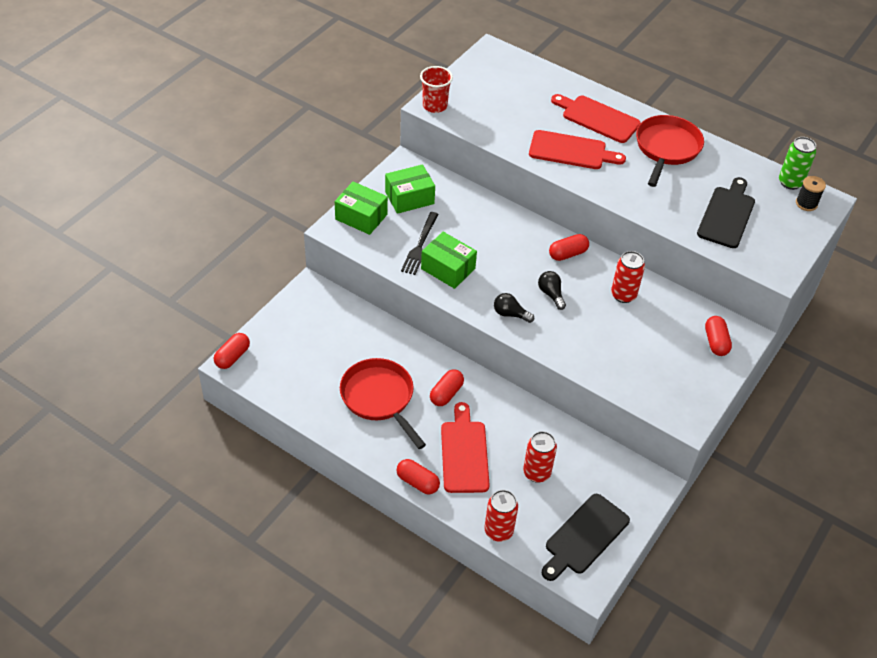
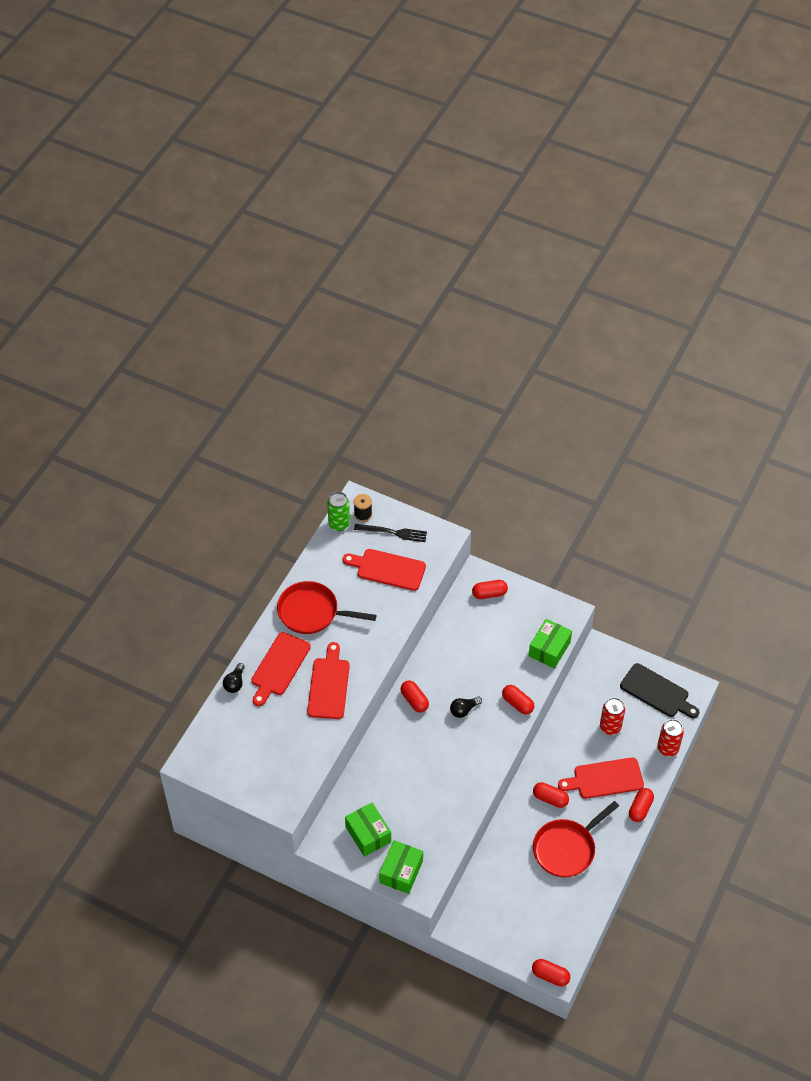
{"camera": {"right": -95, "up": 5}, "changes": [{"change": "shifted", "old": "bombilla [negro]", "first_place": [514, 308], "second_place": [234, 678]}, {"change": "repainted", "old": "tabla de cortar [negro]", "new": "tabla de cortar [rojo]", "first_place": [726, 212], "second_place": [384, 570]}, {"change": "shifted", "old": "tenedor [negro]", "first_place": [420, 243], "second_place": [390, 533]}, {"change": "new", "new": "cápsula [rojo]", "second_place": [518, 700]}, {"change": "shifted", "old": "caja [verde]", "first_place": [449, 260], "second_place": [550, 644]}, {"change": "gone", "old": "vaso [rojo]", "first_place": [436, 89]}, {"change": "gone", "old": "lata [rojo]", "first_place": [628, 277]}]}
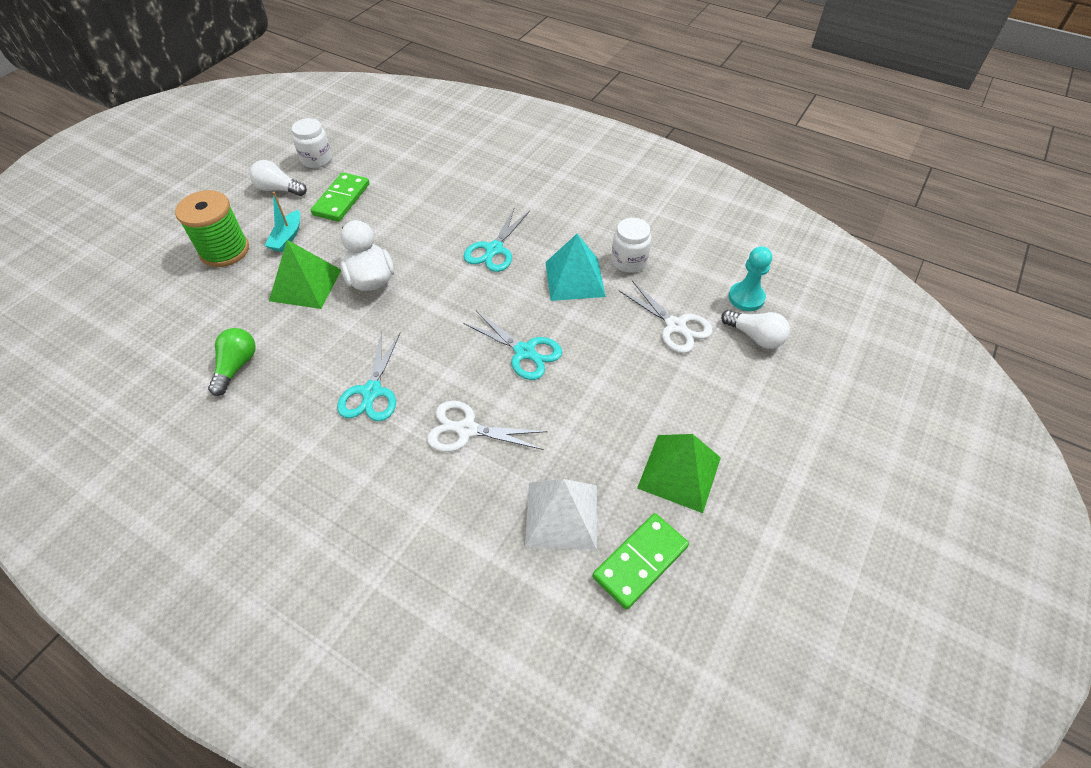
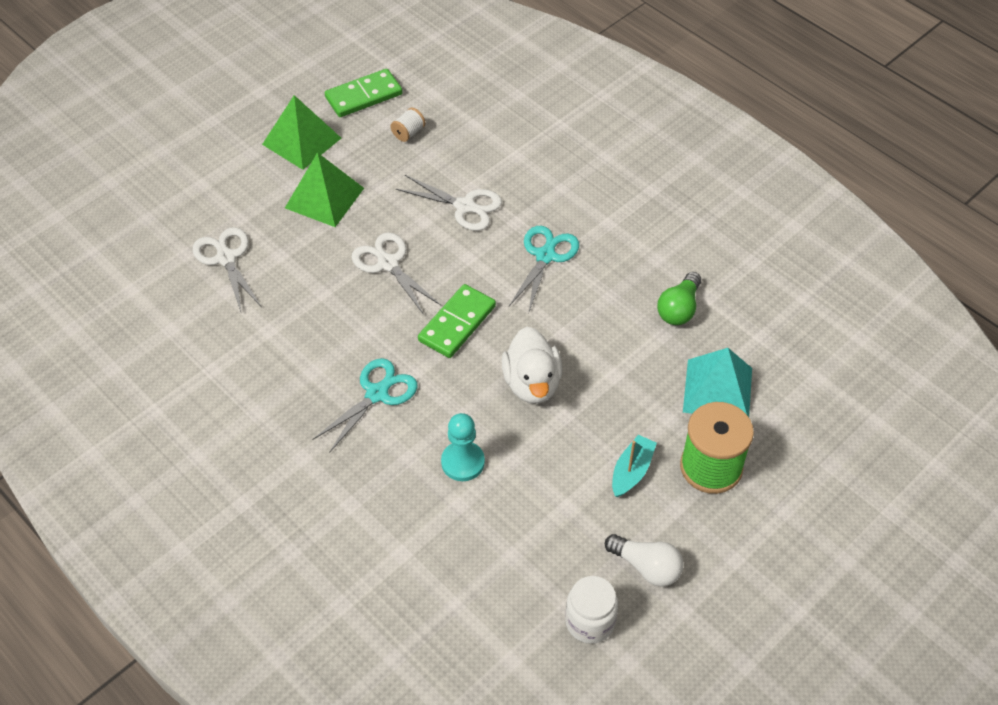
{"camera": {"right": -165, "up": 0}, "changes": [{"change": "shifted", "old": "pirámide [verde]", "first_place": [305, 274], "second_place": [324, 189]}, {"change": "repainted", "old": "tijeras [turquesa]", "new": "tijeras [blanco]", "first_place": [512, 345], "second_place": [396, 272]}, {"change": "swapped", "old": "pirámide [blanco]", "new": "carrete [blanco]", "first_place": [561, 514], "second_place": [408, 125]}, {"change": "shifted", "old": "ficha de dominó [verde]", "first_place": [340, 197], "second_place": [457, 321]}, {"change": "shifted", "old": "peón [turquesa]", "first_place": [750, 278], "second_place": [463, 447]}, {"change": "shifted", "old": "pirámide [turquesa]", "first_place": [575, 267], "second_place": [717, 382]}, {"change": "gone", "old": "tarro [blanco]", "first_place": [631, 245]}, {"change": "gone", "old": "bombilla [blanco]", "first_place": [755, 329]}]}
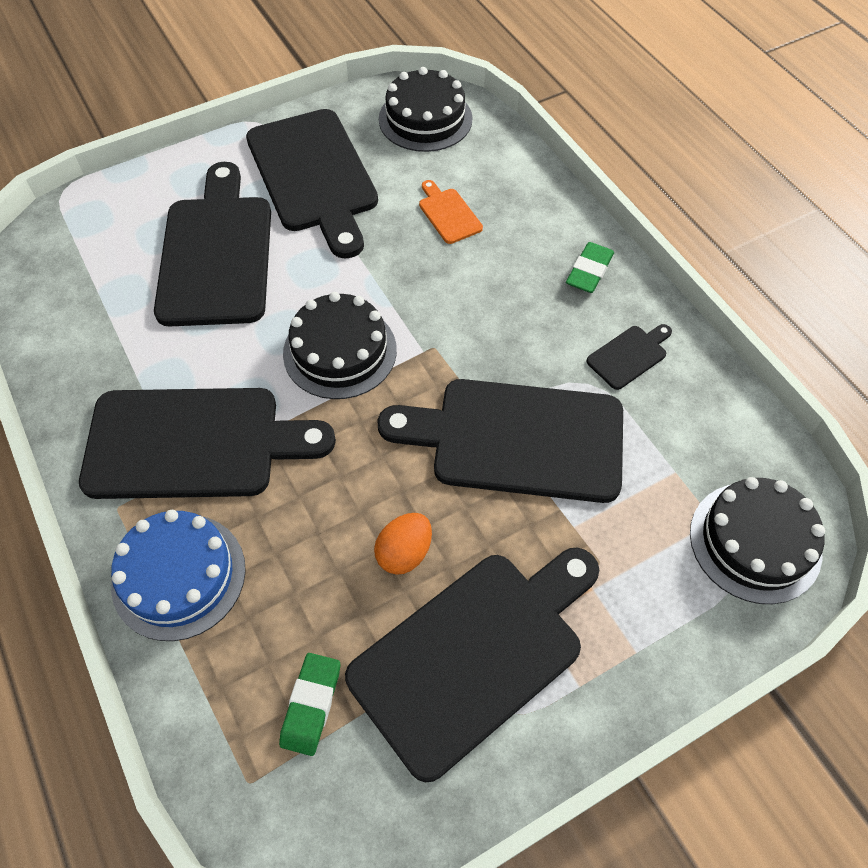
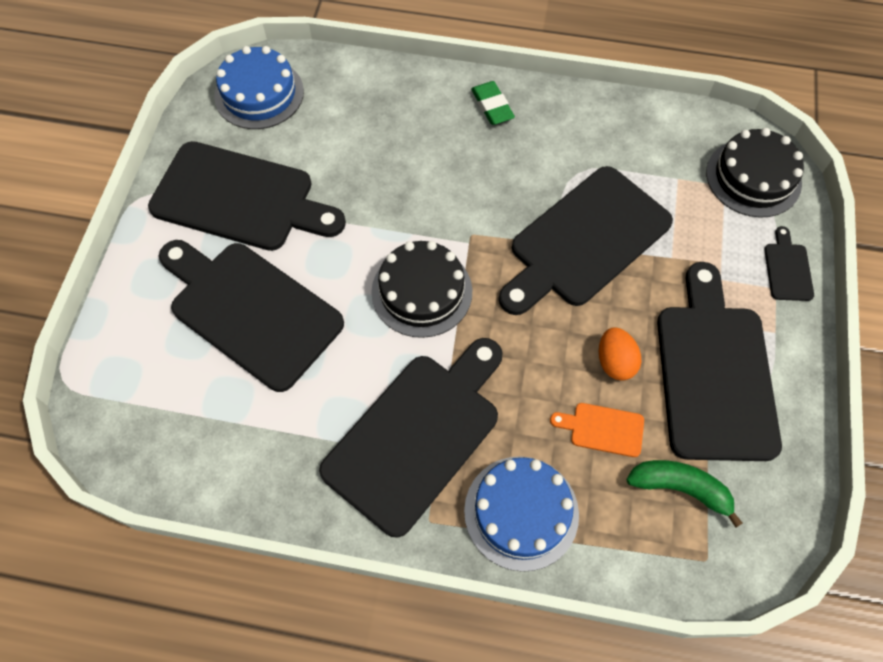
{"camera": {"right": -50, "up": 5}, "changes": [{"change": "repainted", "old": "tarta [negro]", "new": "tarta [azul]", "first_place": [425, 109], "second_place": [259, 87]}, {"change": "shifted", "old": "tabla de cortar [naranja]", "first_place": [451, 212], "second_place": [597, 430]}, {"change": "swapped", "old": "goma de borrar [verde]", "new": "plátano [verde]", "first_place": [309, 704], "second_place": [684, 493]}, {"change": "shifted", "old": "tabla de cortar [negro]", "first_place": [629, 357], "second_place": [789, 263]}]}
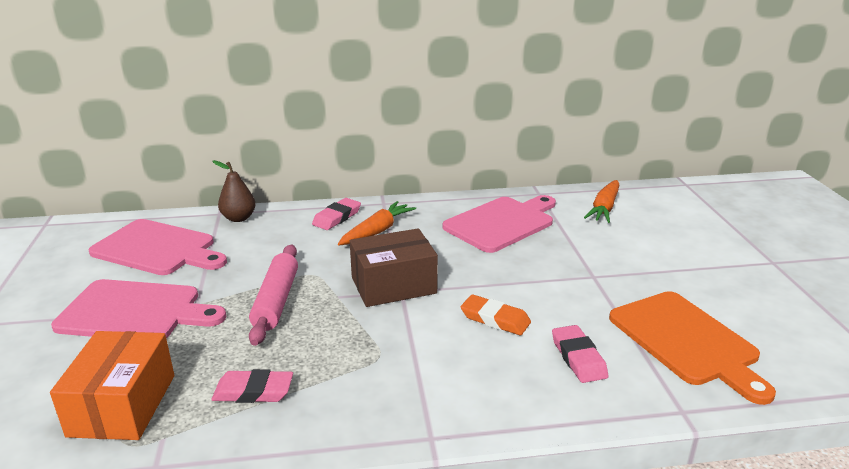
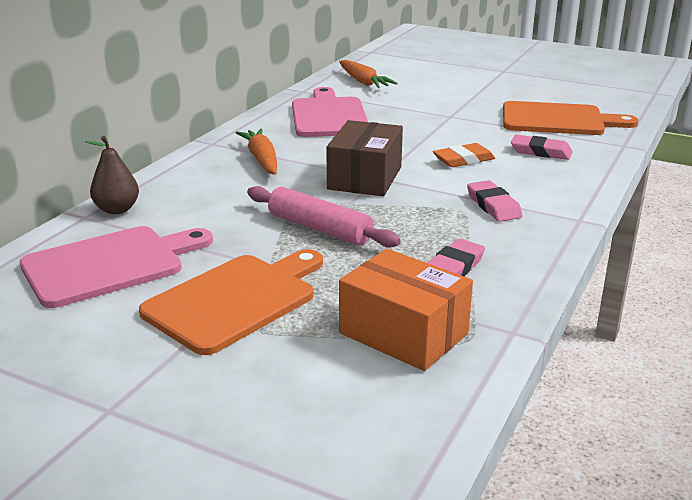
{"camera": {"right": -55, "up": 0}, "changes": [{"change": "repainted", "old": "tabla de cortar [rosa]", "new": "tabla de cortar [naranja]", "first_place": [138, 308], "second_place": [231, 302]}, {"change": "shifted", "old": "goma de borrar [rosa]", "first_place": [336, 214], "second_place": [494, 201]}]}
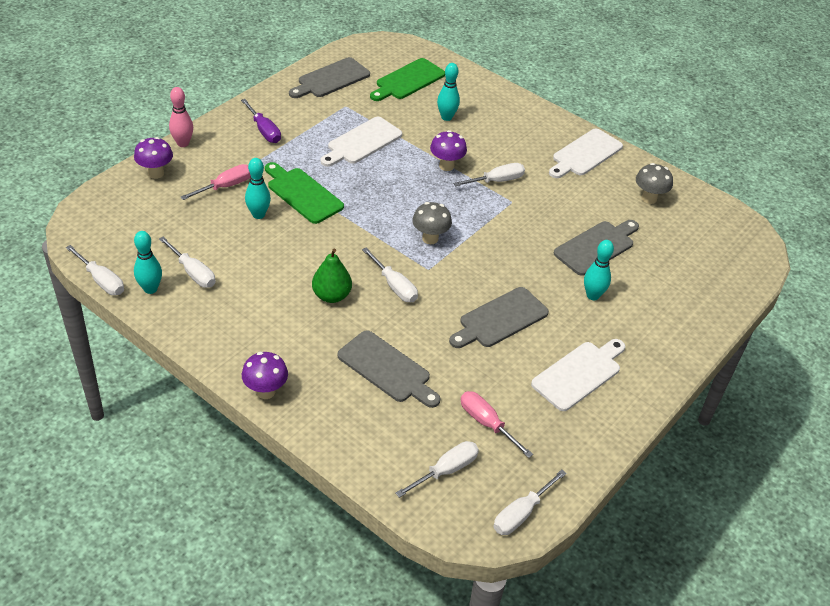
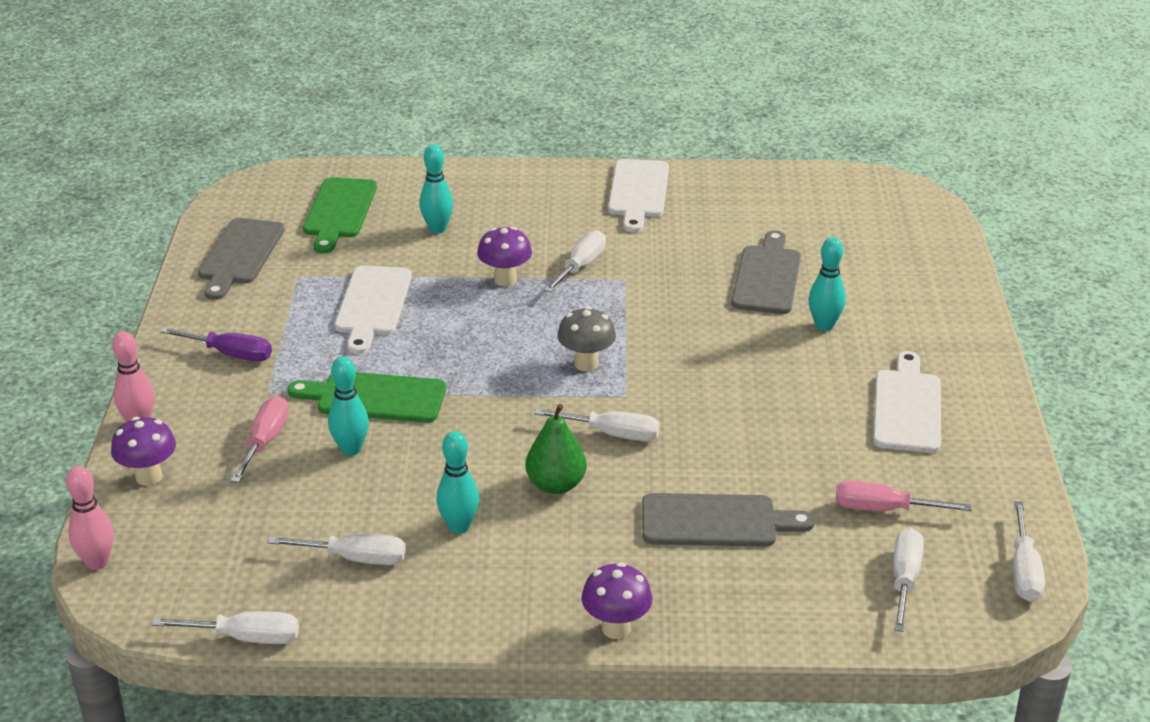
{"camera": {"right": -35, "up": -10}, "changes": [{"change": "new", "new": "bolo [rosa]", "second_place": [90, 518]}, {"change": "shifted", "old": "bolo [turquesa]", "first_place": [148, 262], "second_place": [457, 482]}, {"change": "gone", "old": "tabla de cortar [gris]", "first_place": [499, 317]}, {"change": "gone", "old": "seta [gris]", "first_place": [654, 183]}]}
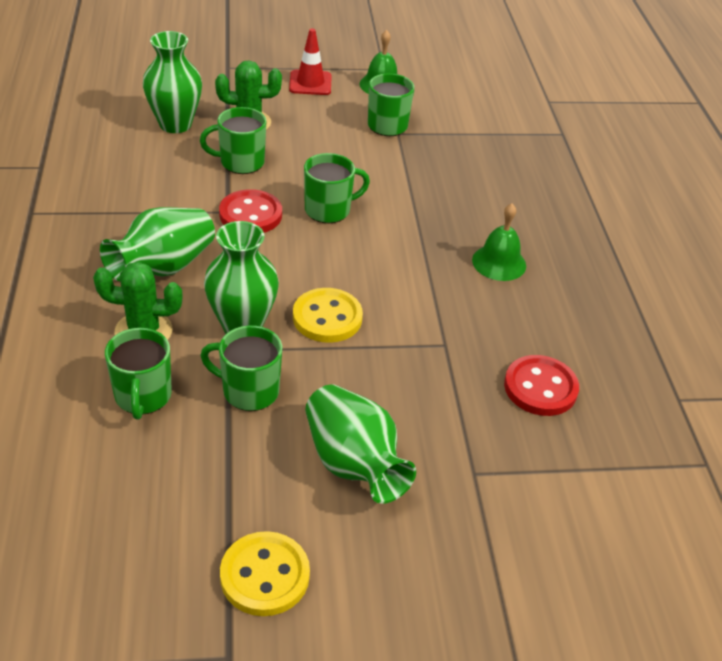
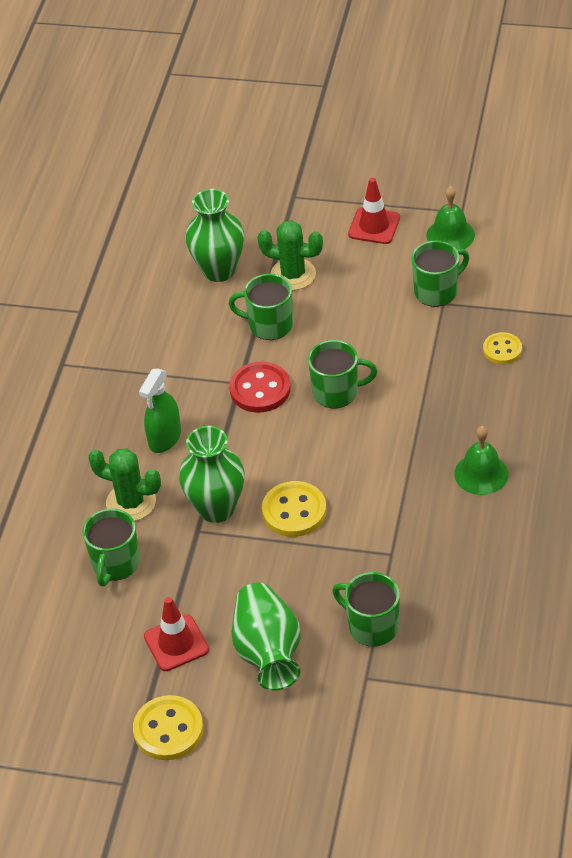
{"camera": {"right": 25, "up": 5}, "changes": [{"change": "swapped", "old": "florero [verde]", "new": "pulverizador [verde]", "first_place": [157, 244], "second_place": [160, 411]}, {"change": "new", "new": "cono de tráfico [rojo]", "second_place": [176, 634]}, {"change": "shifted", "old": "taza [verde]", "first_place": [241, 368], "second_place": [366, 609]}, {"change": "new", "new": "botón [amarillo]", "second_place": [502, 348]}, {"change": "gone", "old": "botón [rojo]", "first_place": [541, 385]}]}
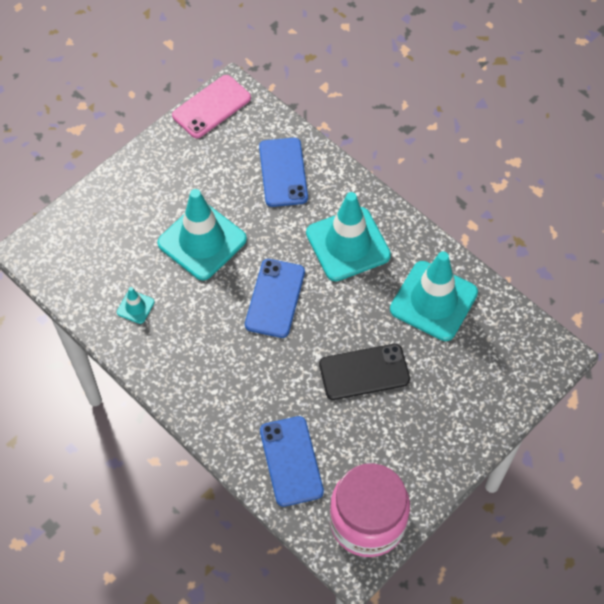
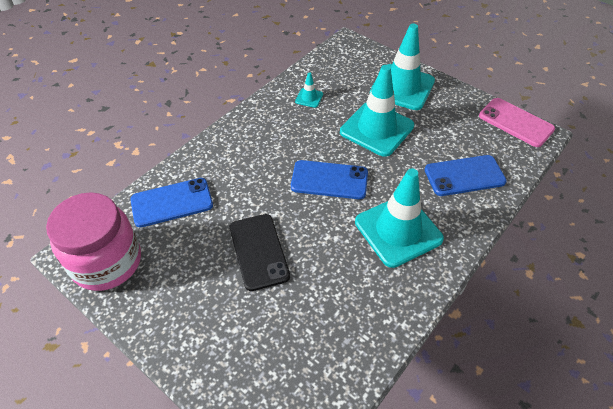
{"camera": {"right": 85, "up": -10}, "changes": [{"change": "shifted", "old": "cono de tráfico [turquesa]", "first_place": [434, 296], "second_place": [402, 67]}]}
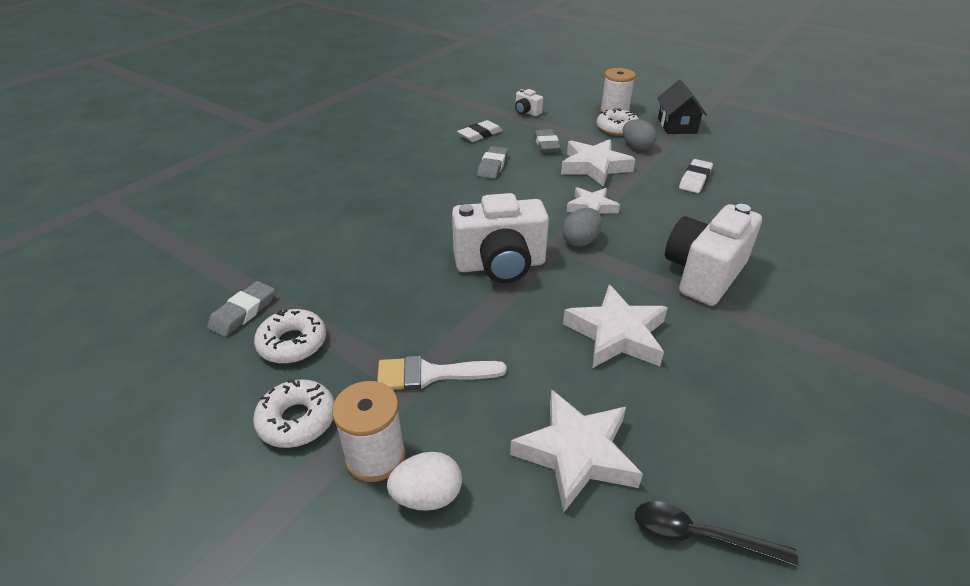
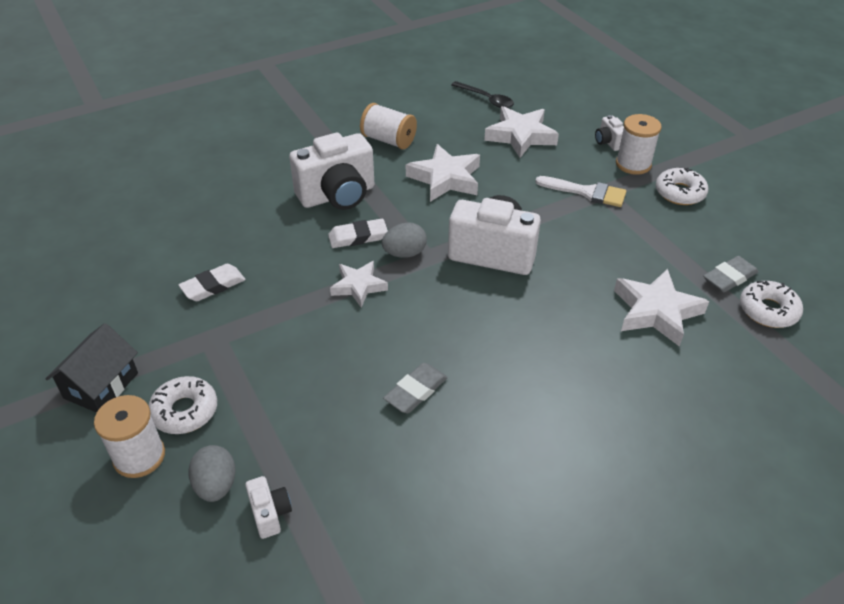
{"camera": {"right": -155, "up": 5}, "changes": [{"change": "shifted", "old": "huevo [gris]", "first_place": [640, 134], "second_place": [211, 473]}, {"change": "shifted", "old": "goma de borrar [blanco]", "first_place": [480, 131], "second_place": [358, 233]}, {"change": "new", "new": "carrete [blanco]", "second_place": [388, 126]}, {"change": "swapped", "old": "huevo [blanco]", "new": "cámara [blanco]", "first_place": [424, 481], "second_place": [609, 133]}, {"change": "shifted", "old": "estrella [blanco]", "first_place": [598, 163], "second_place": [661, 308]}, {"change": "shifted", "old": "rosquilla [blanco]", "first_place": [290, 336], "second_place": [771, 304]}, {"change": "gone", "old": "goma de borrar [gris]", "first_place": [547, 141]}]}
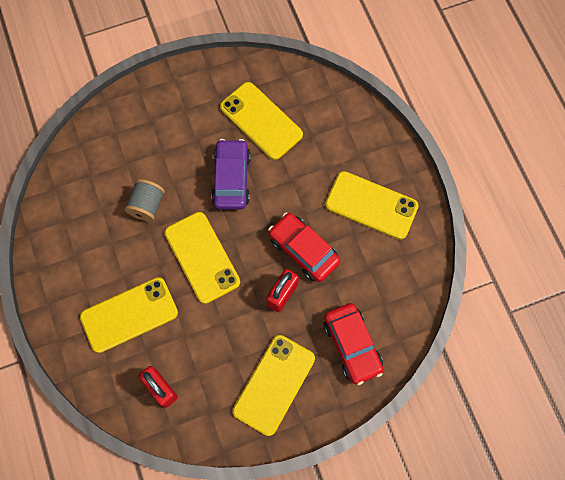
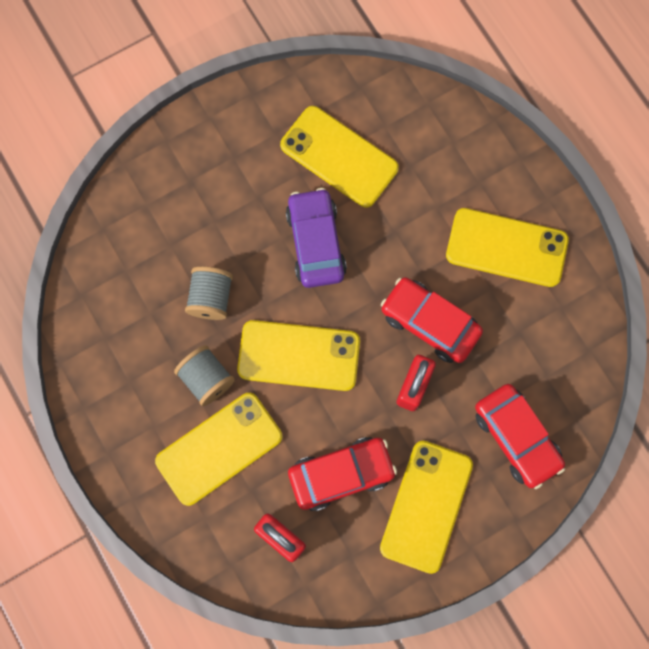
{"camera": {"right": -10, "up": 5}, "changes": [{"change": "new", "new": "carrete [gris]", "second_place": [204, 375]}, {"change": "rotated", "old": "móvil [amarillo]", "first_place": [202, 258], "second_place": [298, 355], "degrees": -45}, {"change": "new", "new": "coche [rojo]", "second_place": [342, 474]}]}
